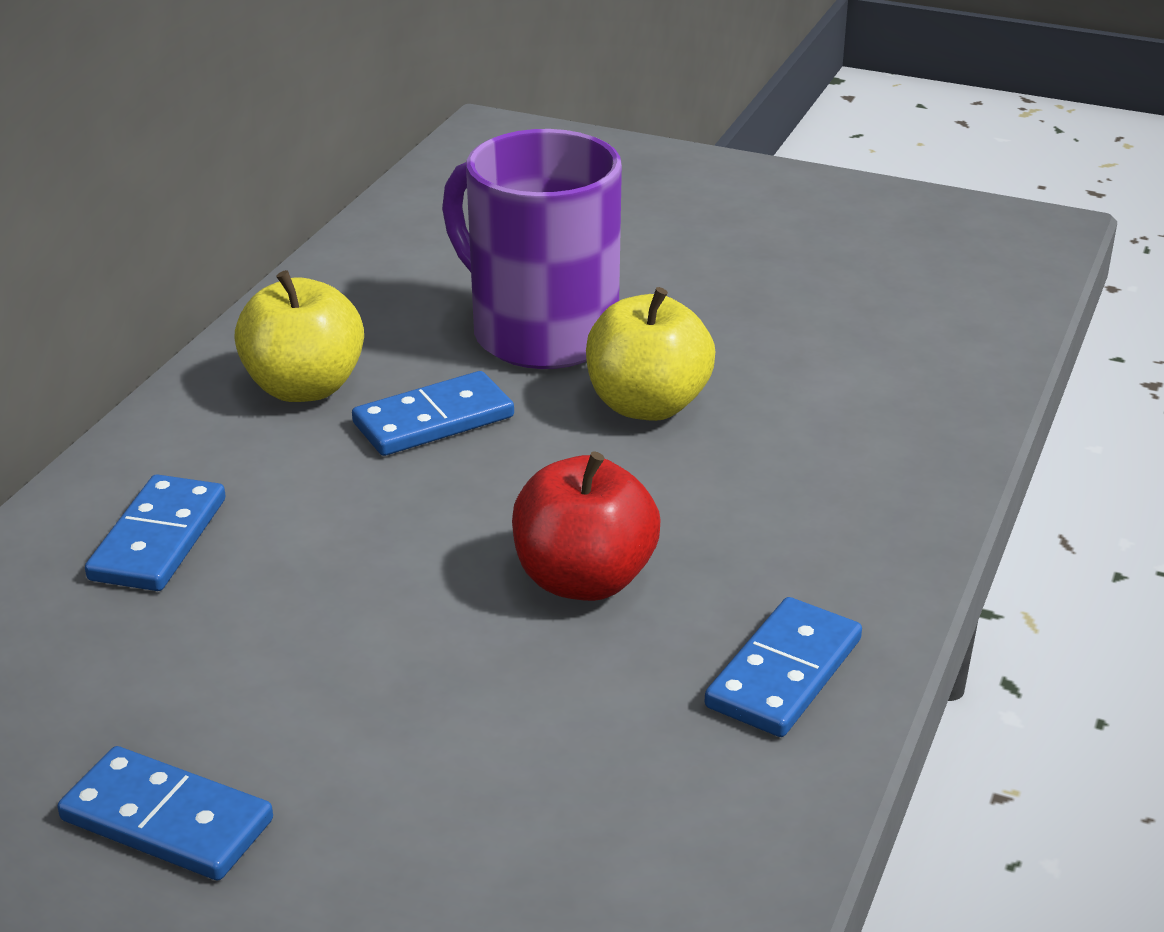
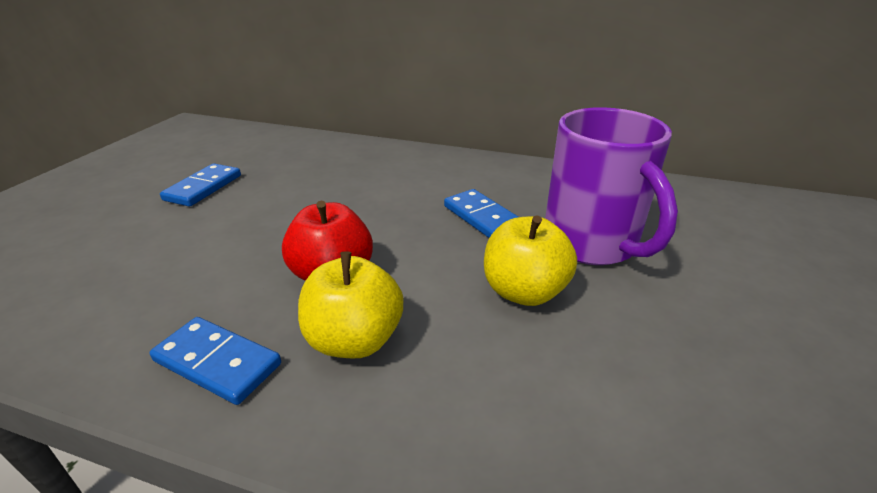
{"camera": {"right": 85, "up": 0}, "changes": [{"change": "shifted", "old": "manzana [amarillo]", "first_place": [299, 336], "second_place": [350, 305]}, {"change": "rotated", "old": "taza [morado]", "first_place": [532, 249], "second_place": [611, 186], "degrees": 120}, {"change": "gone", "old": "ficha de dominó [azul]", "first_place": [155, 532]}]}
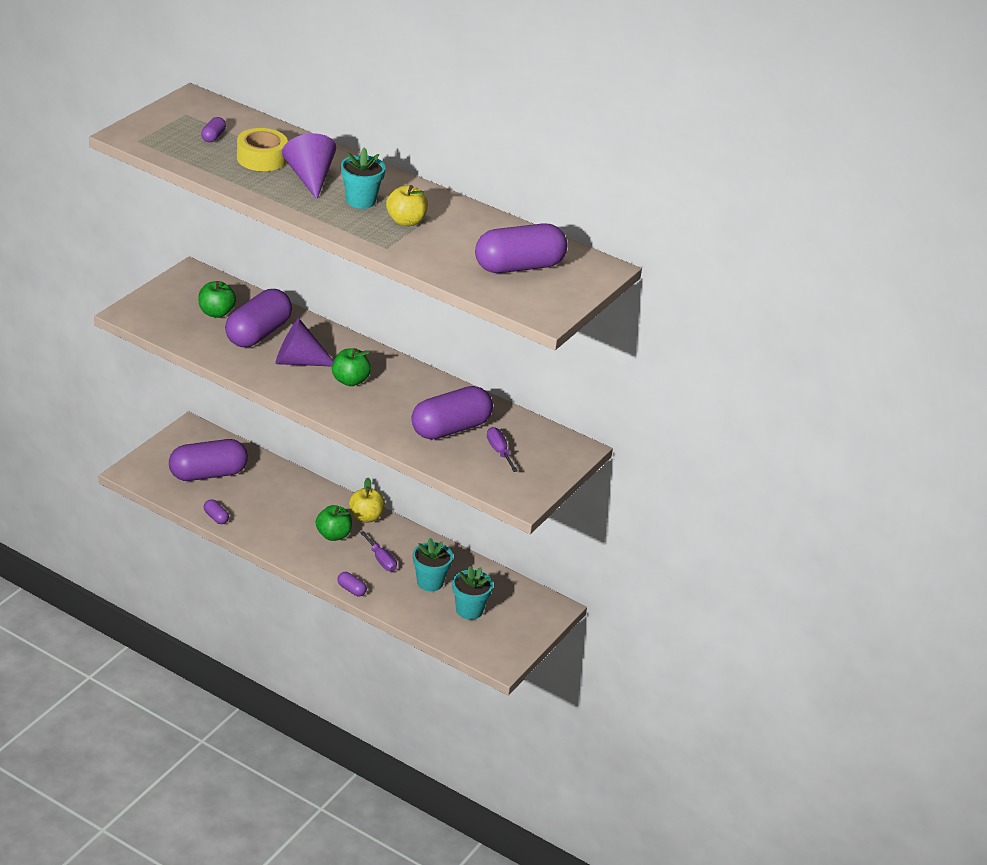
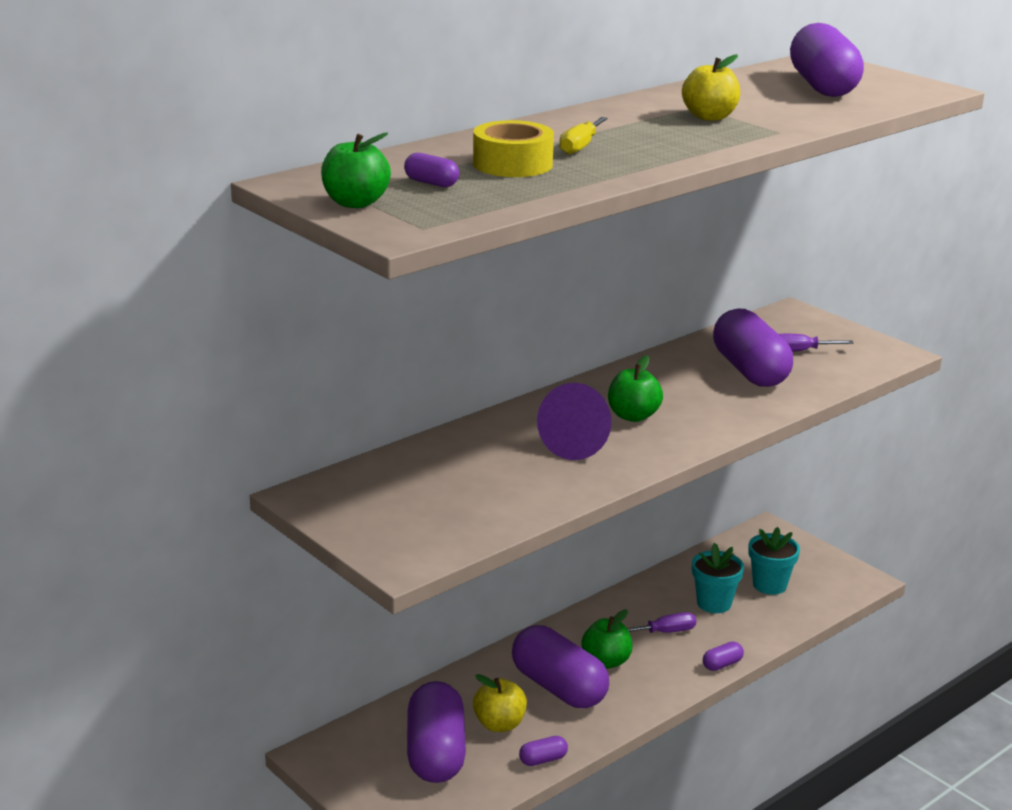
{"camera": {"right": -70, "up": -10}, "changes": [{"change": "shifted", "old": "manzana [verde]", "first_place": [217, 299], "second_place": [356, 170]}, {"change": "shifted", "old": "manzana [amarillo]", "first_place": [367, 500], "second_place": [500, 703]}, {"change": "shifted", "old": "cápsula [morado]", "first_place": [258, 318], "second_place": [560, 666]}, {"change": "swapped", "old": "cono [morado]", "new": "destornillador [amarillo]", "first_place": [309, 166], "second_place": [583, 135]}, {"change": "gone", "old": "maceta [turquesa]", "first_place": [363, 178]}]}
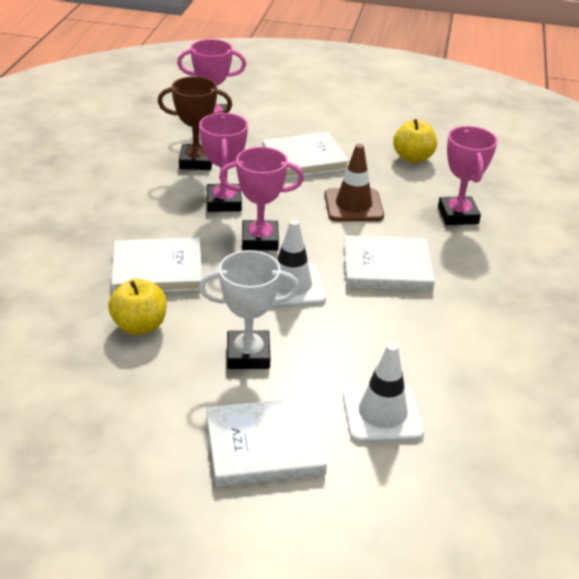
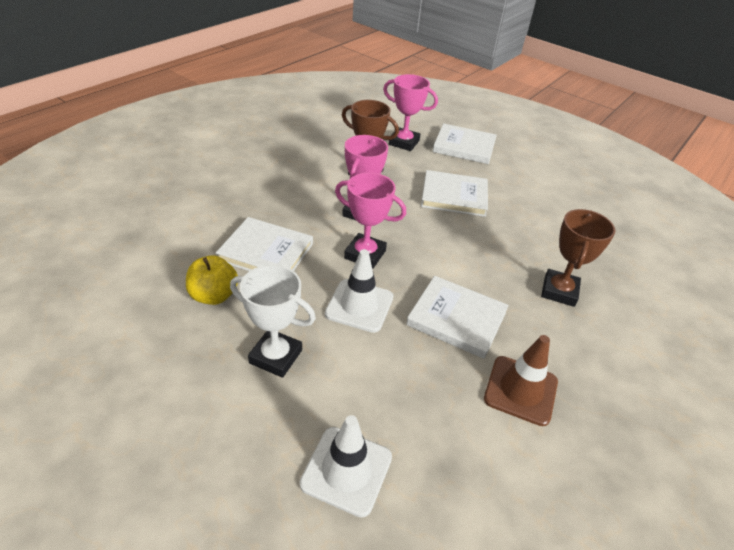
{"camera": {"right": 25, "up": 5}, "changes": [{"change": "shifted", "old": "libro [blanco]", "first_place": [266, 442], "second_place": [465, 143]}, {"change": "shifted", "old": "cono de tráfico [marrón]", "first_place": [354, 182], "second_place": [521, 380]}, {"change": "repainted", "old": "trofeo [rosa]", "new": "trofeo [marrón]", "first_place": [467, 175], "second_place": [578, 258]}, {"change": "gone", "old": "manzana [amarillo]", "first_place": [415, 141]}]}
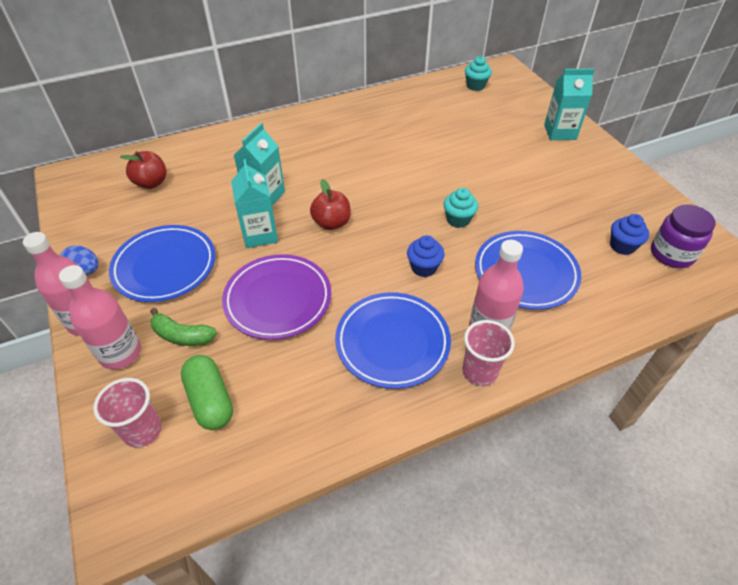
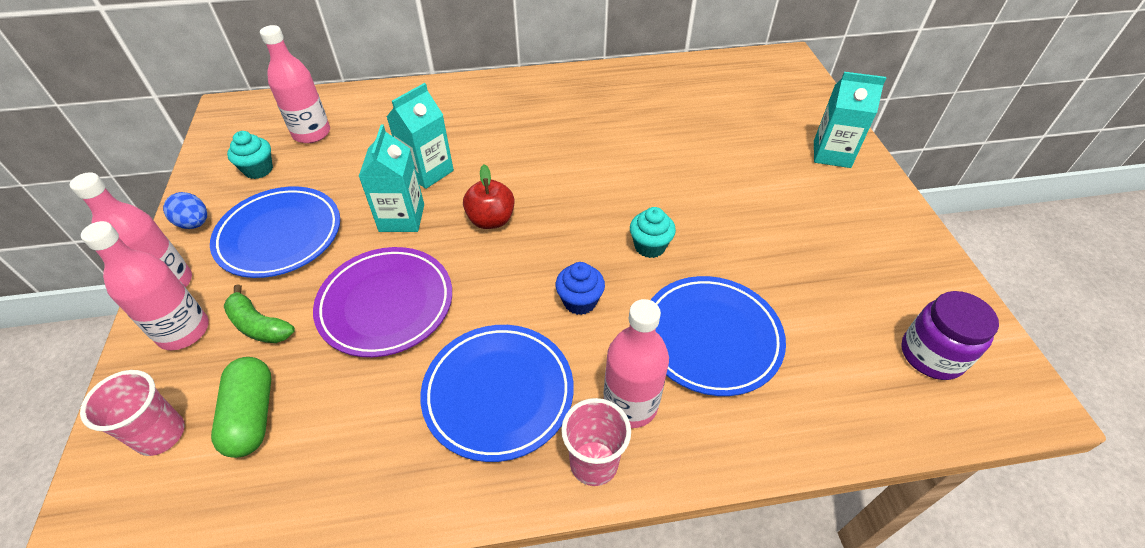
{"camera": {"right": 15, "up": 0}, "changes": [{"change": "shifted", "old": "magdalena [turquesa]", "first_place": [478, 73], "second_place": [250, 155]}, {"change": "swapped", "old": "manzana [rojo]", "new": "botella [rosa]", "first_place": [143, 170], "second_place": [295, 84]}, {"change": "gone", "old": "magdalena [azul]", "first_place": [629, 234]}]}
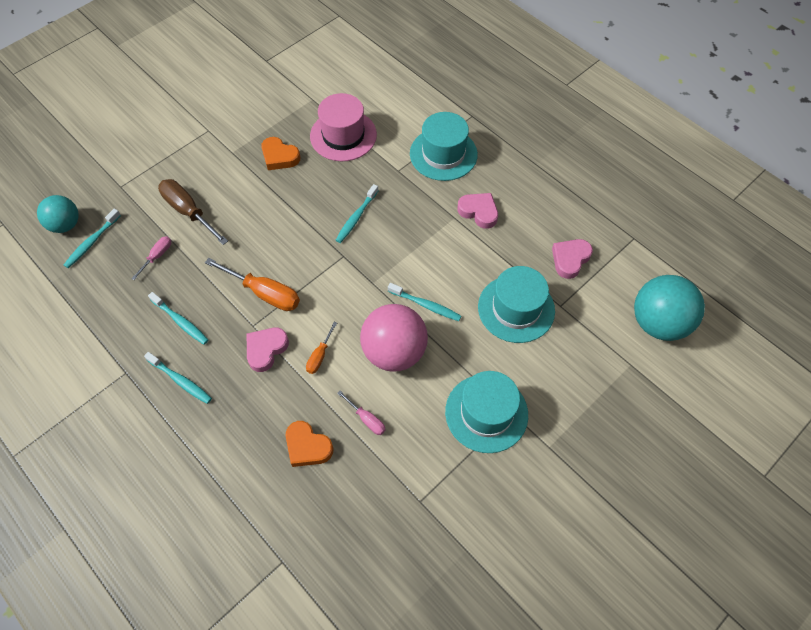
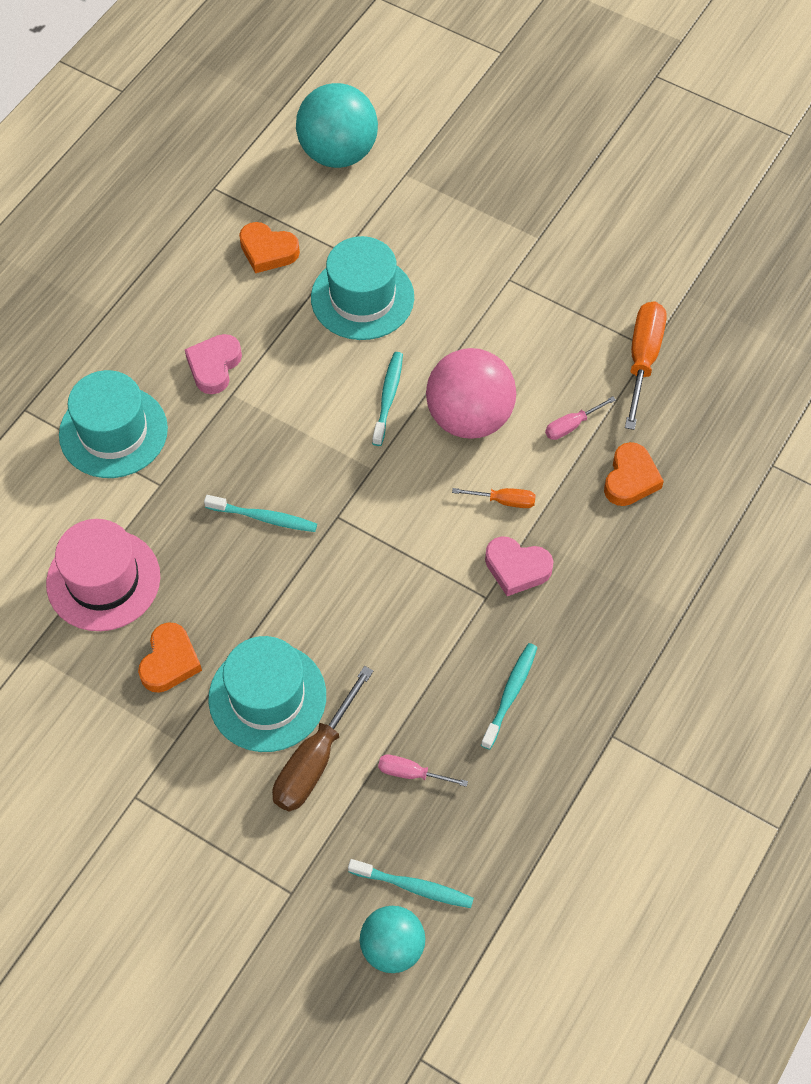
{"camera": {"right": -105, "up": 0}, "changes": [{"change": "shifted", "old": "sombrero [turquesa]", "first_place": [486, 412], "second_place": [267, 694]}, {"change": "repainted", "old": "corazón [rosa]", "new": "corazón [naranja]", "first_place": [572, 259], "second_place": [269, 247]}, {"change": "rotated", "old": "destornillador [rosa]", "first_place": [361, 413], "second_place": [580, 418], "degrees": -150}, {"change": "shifted", "old": "destornillador [naranja]", "first_place": [252, 284], "second_place": [646, 366]}, {"change": "gone", "old": "cepillo de dientes [turquesa]", "first_place": [178, 378]}]}
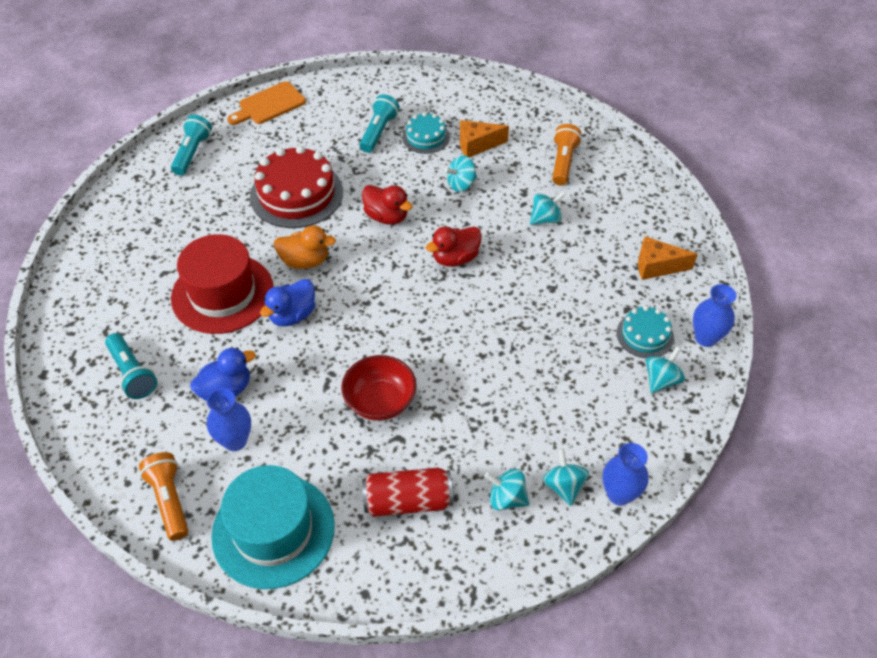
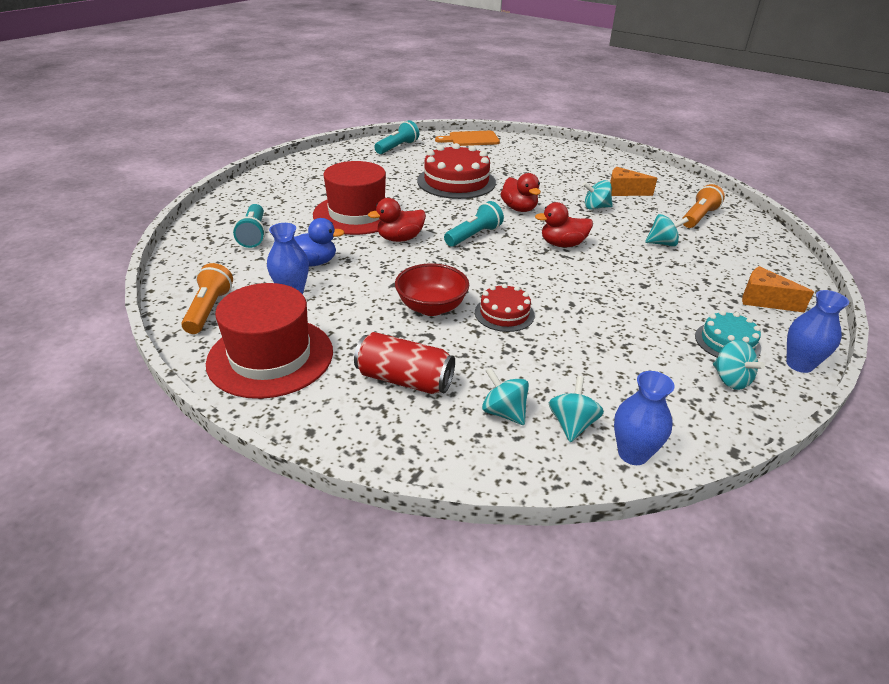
{"camera": {"right": 25, "up": -15}, "changes": [{"change": "repainted", "old": "sombrero [turquesa]", "new": "sombrero [rojo]", "first_place": [273, 527], "second_place": [269, 341]}, {"change": "repainted", "old": "pato [azul]", "new": "pato [rojo]", "first_place": [287, 302], "second_place": [397, 220]}, {"change": "shifted", "old": "lámpara de mano [turquesa]", "first_place": [379, 123], "second_place": [474, 224]}, {"change": "new", "new": "tarta [rojo]", "second_place": [505, 308]}, {"change": "rotated", "old": "peonza [turquesa]", "first_place": [665, 369], "second_place": [739, 365], "degrees": 90}, {"change": "gone", "old": "pato [naranja]", "first_place": [305, 247]}, {"change": "gone", "old": "tarta [turquesa]", "first_place": [426, 133]}]}
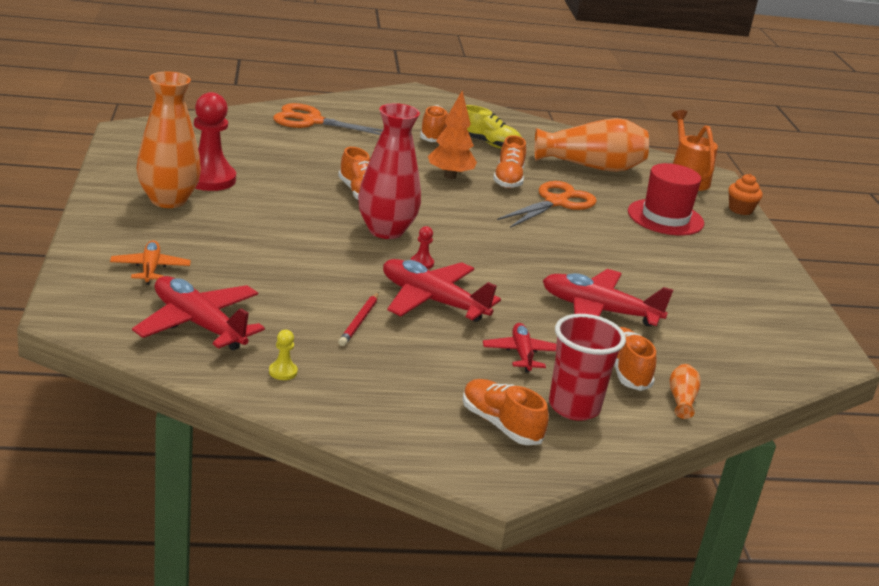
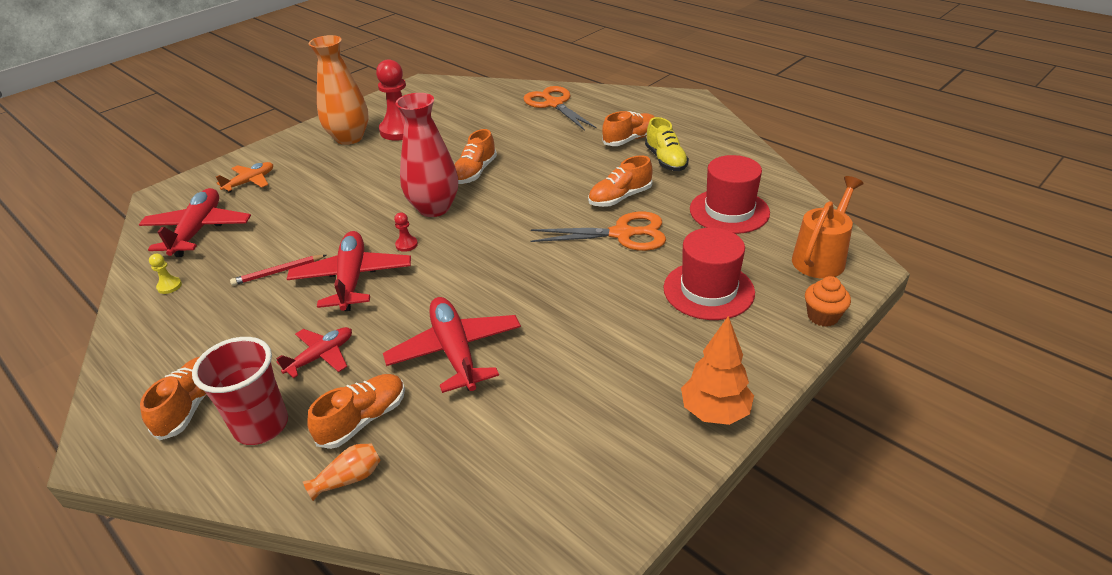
{"camera": {"right": 55, "up": 10}, "changes": [{"change": "shifted", "old": "árbol [naranja]", "first_place": [452, 135], "second_place": [717, 370]}, {"change": "swapped", "old": "florero [naranja]", "new": "sombrero [rojo]", "first_place": [592, 145], "second_place": [730, 194]}]}
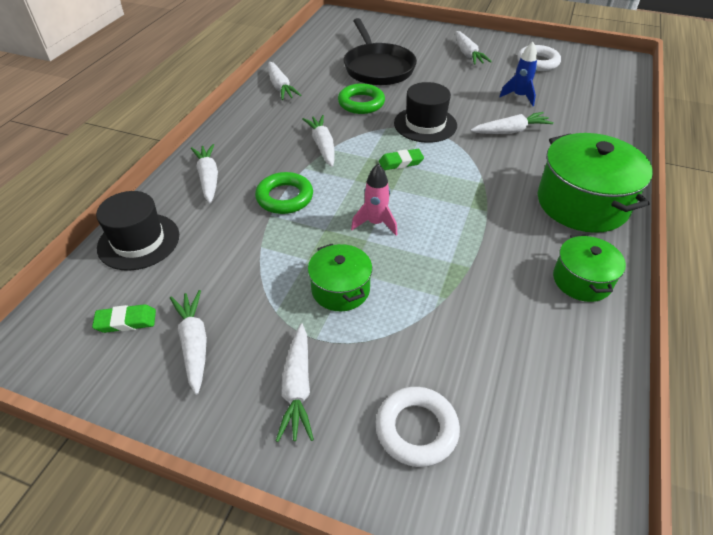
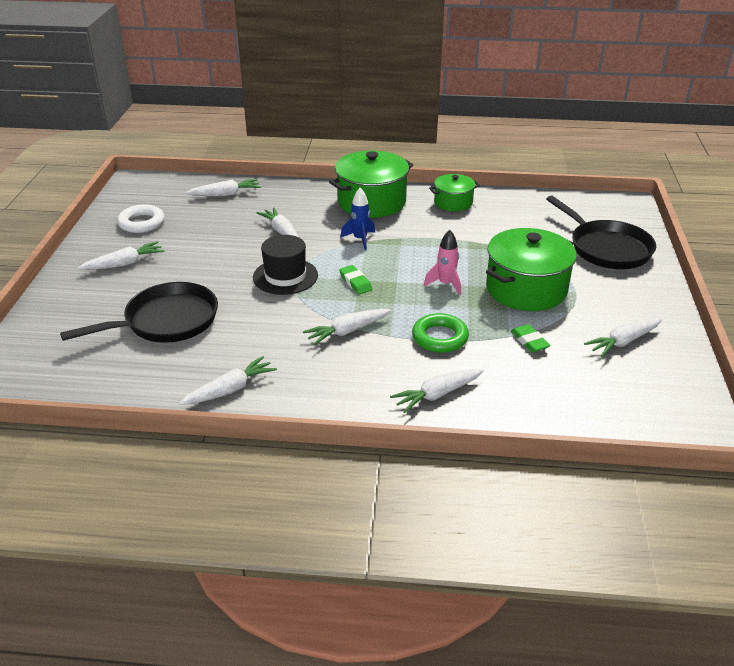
{"camera": {"right": -105, "up": -10}, "changes": [{"change": "shifted", "old": "zanahoria [blanco]", "first_place": [295, 383], "second_place": [223, 187]}, {"change": "shifted", "old": "cohete [azul]", "first_place": [518, 74], "second_place": [357, 219]}, {"change": "scaled", "old": "olla [verde]", "first_place": [340, 277], "second_place": [531, 269], "factor": 1.78}, {"change": "shifted", "old": "goma de borrar [verde]", "first_place": [124, 318], "second_place": [531, 338]}, {"change": "swapped", "old": "anillo [blanco]", "new": "sartén [negro]", "first_place": [418, 427], "second_place": [601, 232]}, {"change": "gone", "old": "sombrero [negro]", "first_place": [137, 231]}, {"change": "gone", "old": "anillo [verde]", "first_place": [361, 98]}]}
